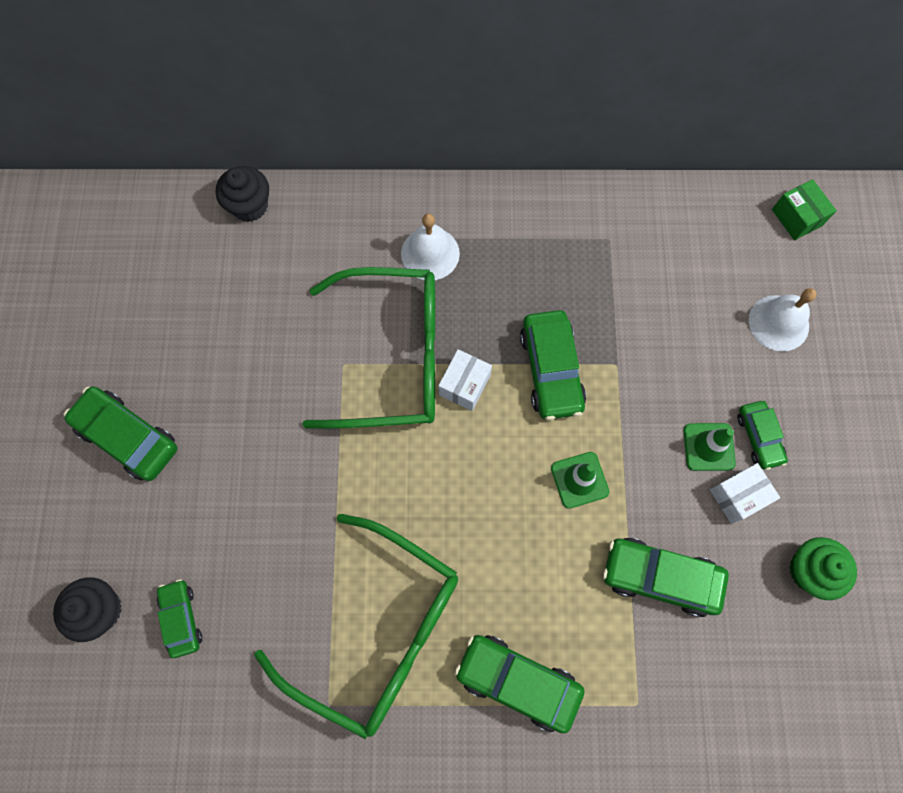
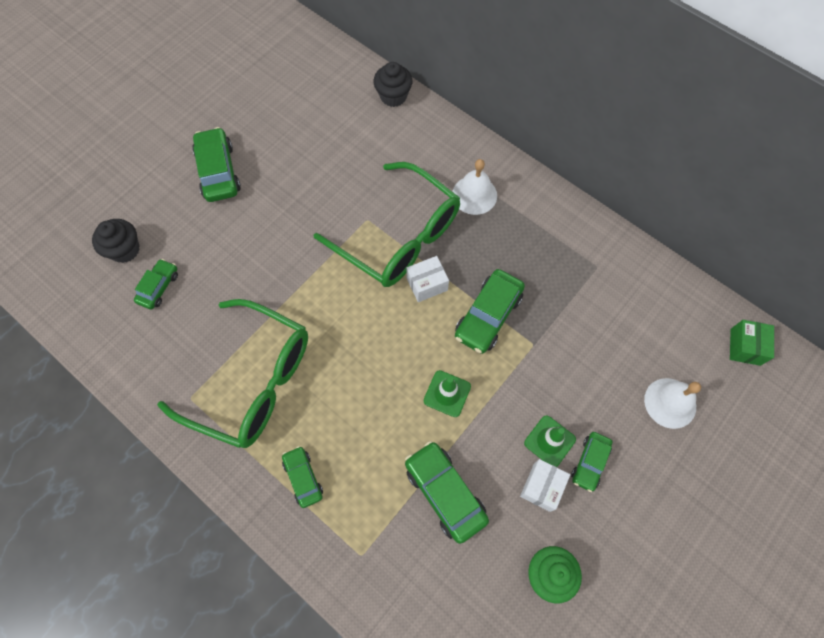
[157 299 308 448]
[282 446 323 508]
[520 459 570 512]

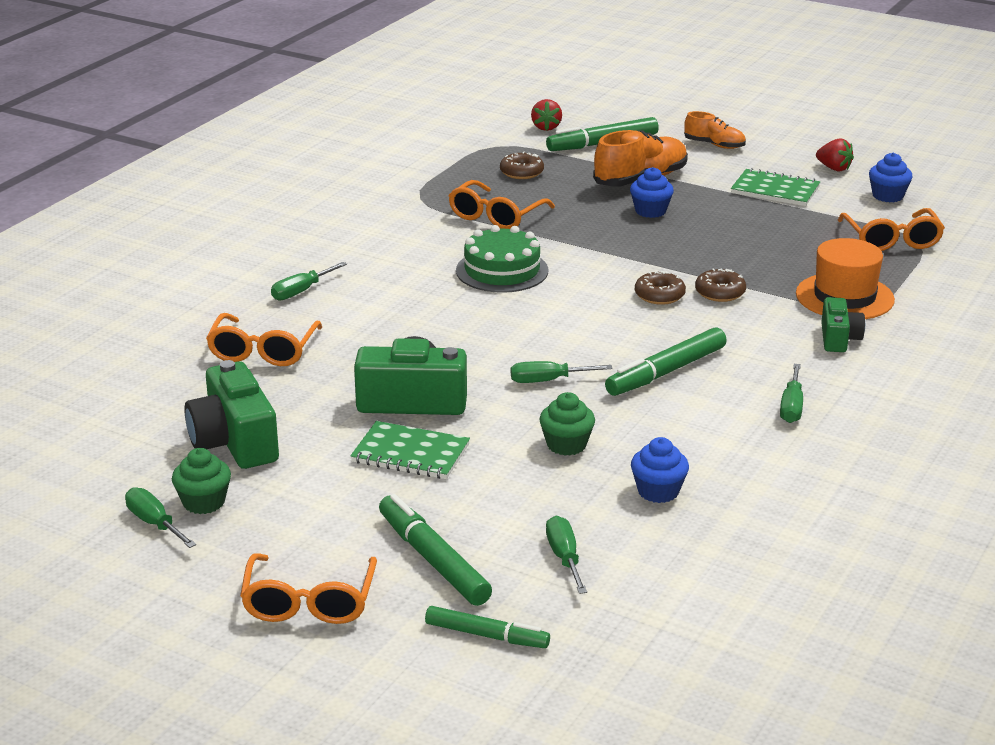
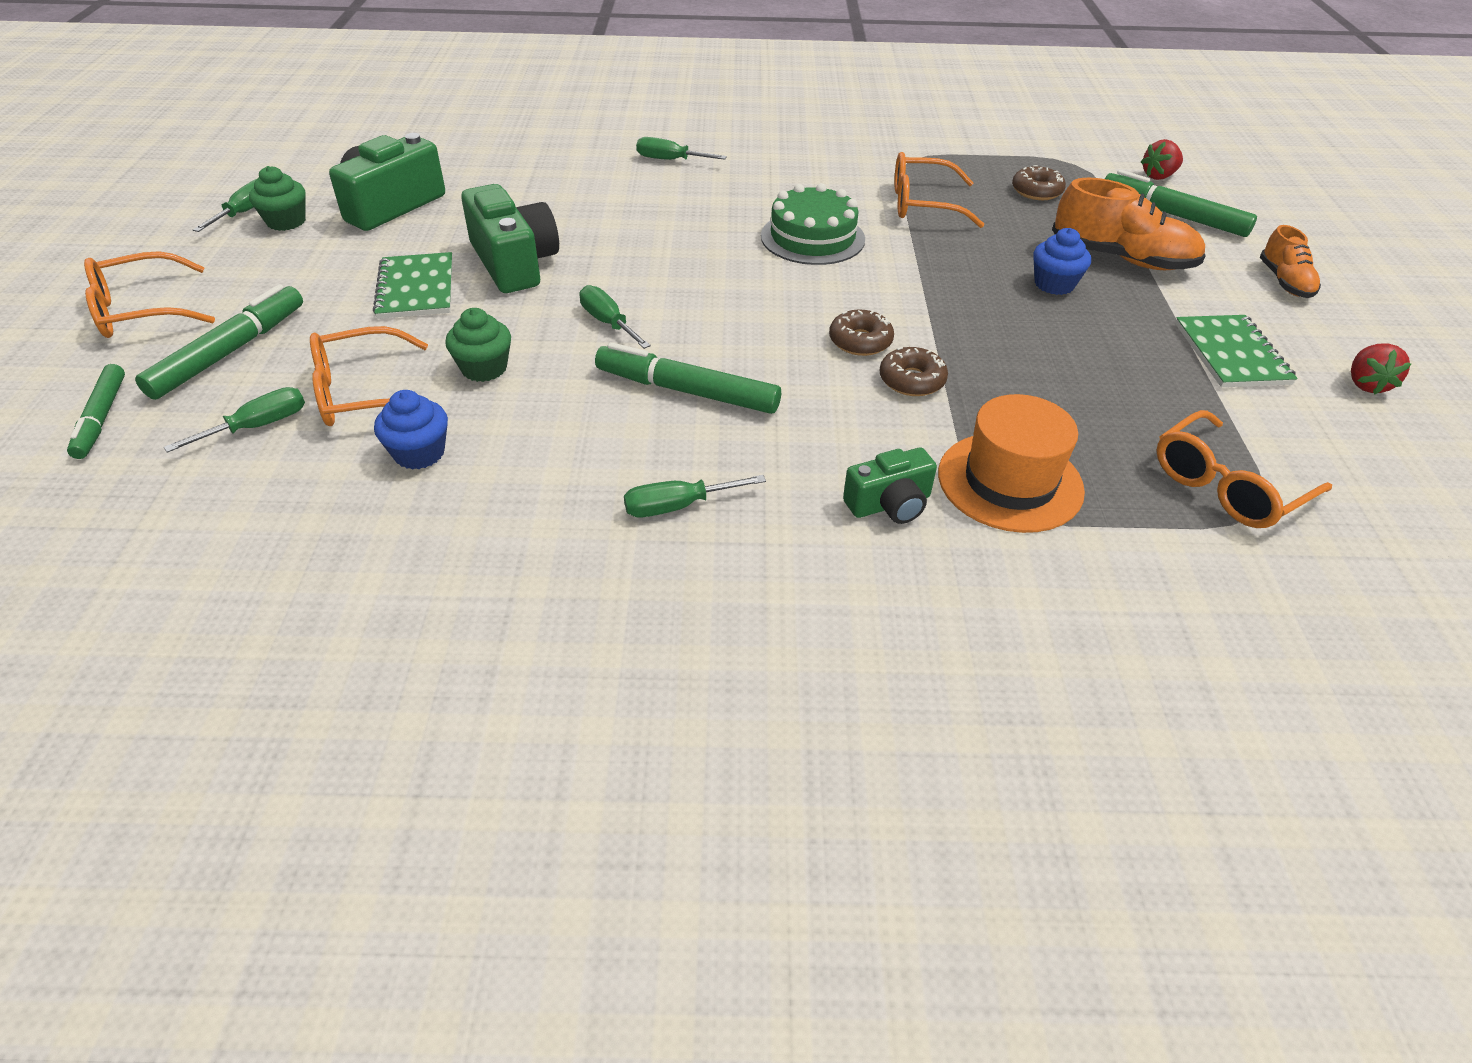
[310 326 428 426]
[869 153 913 202] (first image)

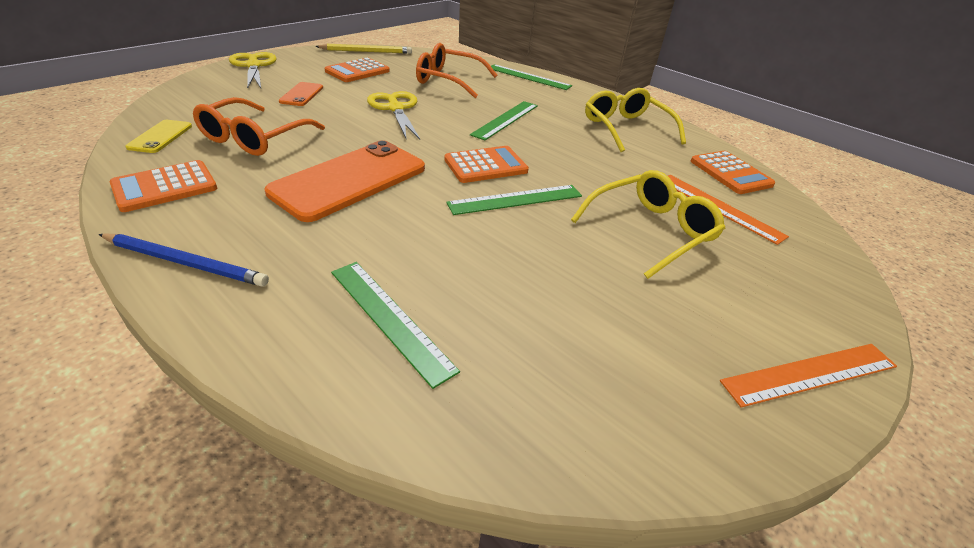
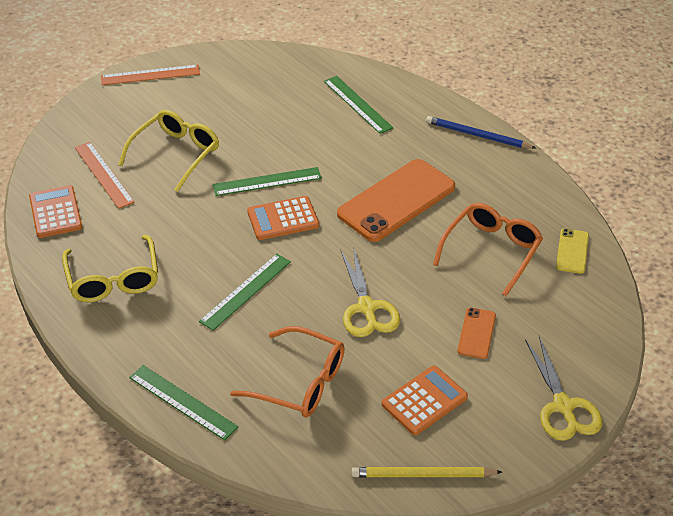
[110 160 217 212] (first image)
[118 110 219 192]

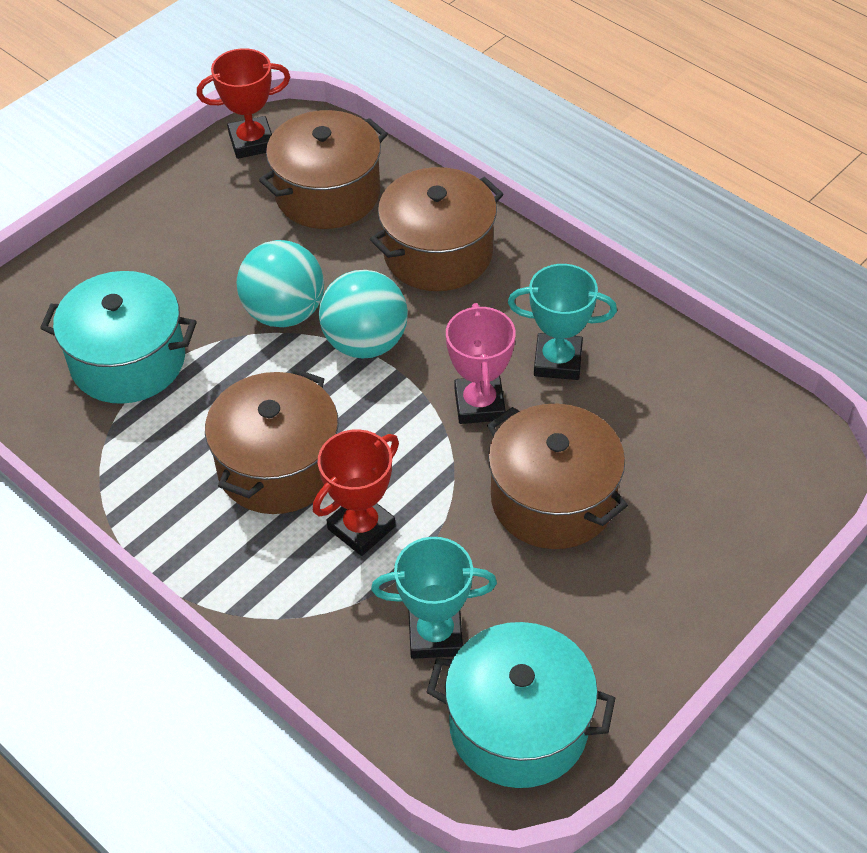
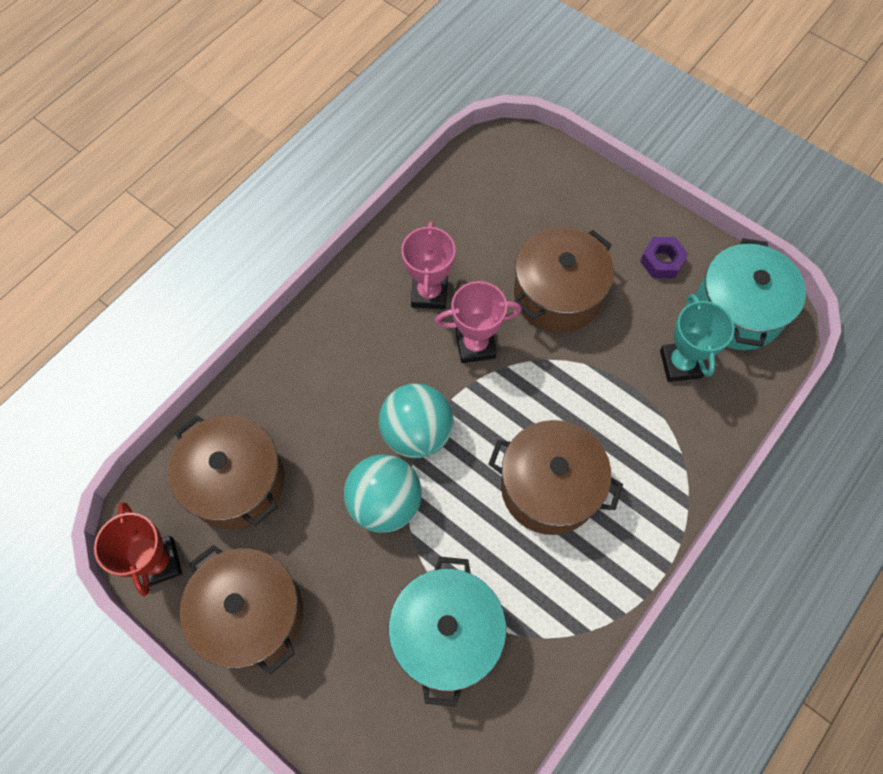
[313 429 399 556] (first image)
[180 545 303 675]
[401 221 456 309]
[640 237 688 278]

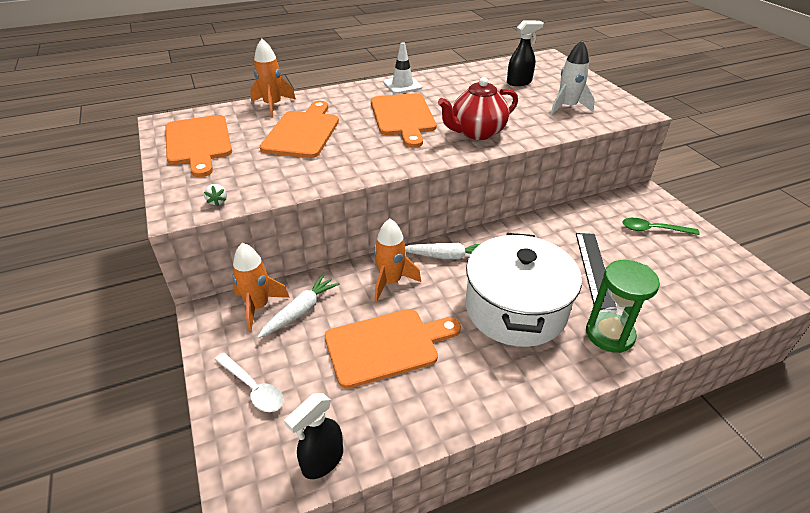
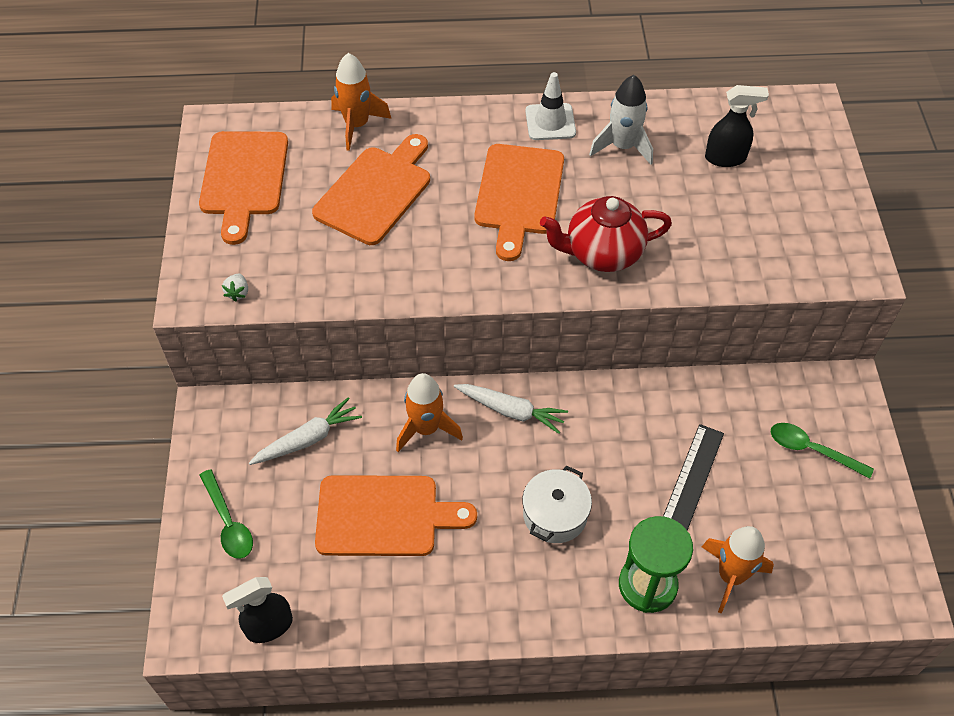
[199 469 253 559]
[702 526 774 613]
[522 466 592 543]
[589 75 653 165]

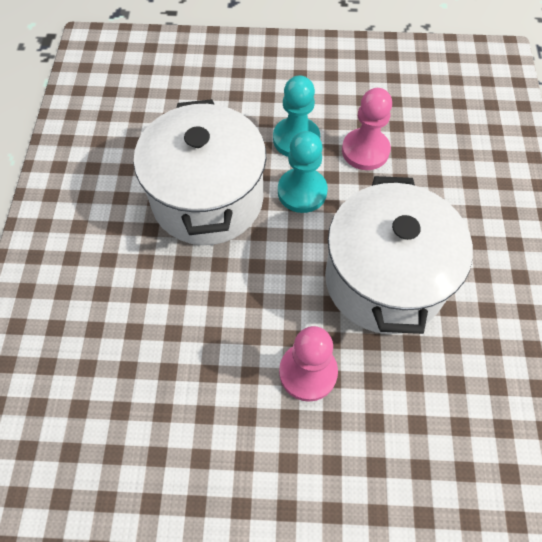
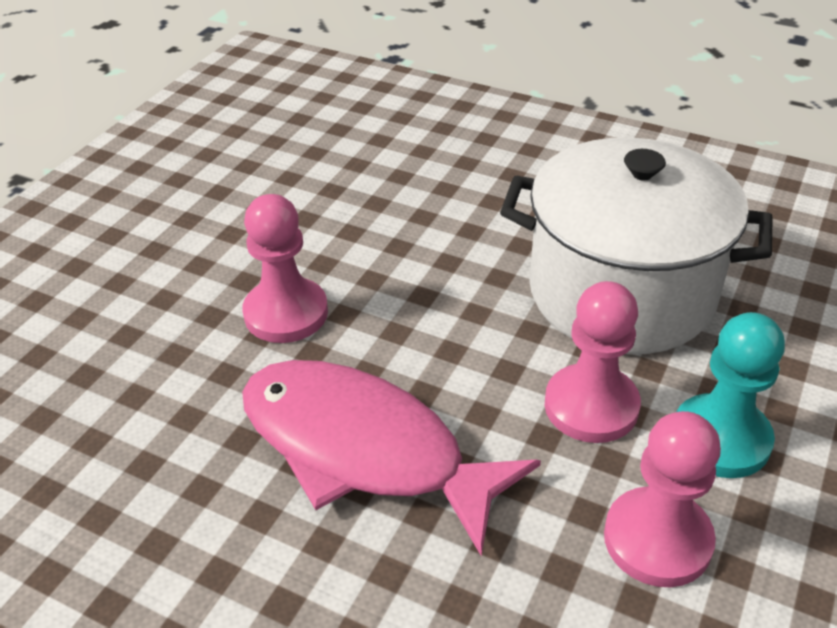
[545 281 641 443]
[242 360 541 556]

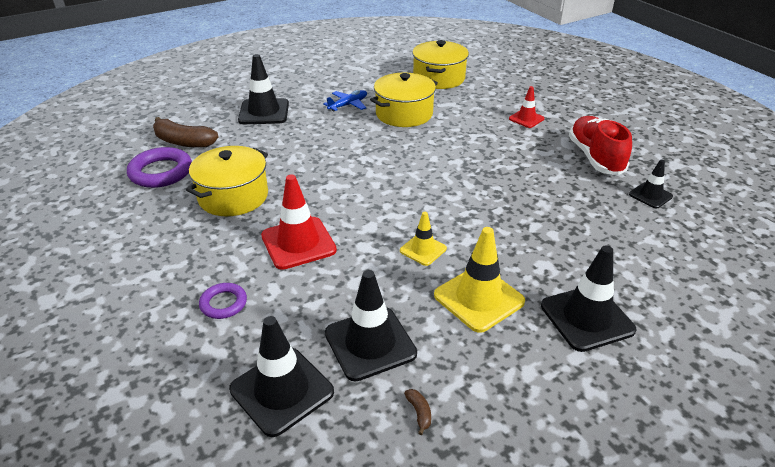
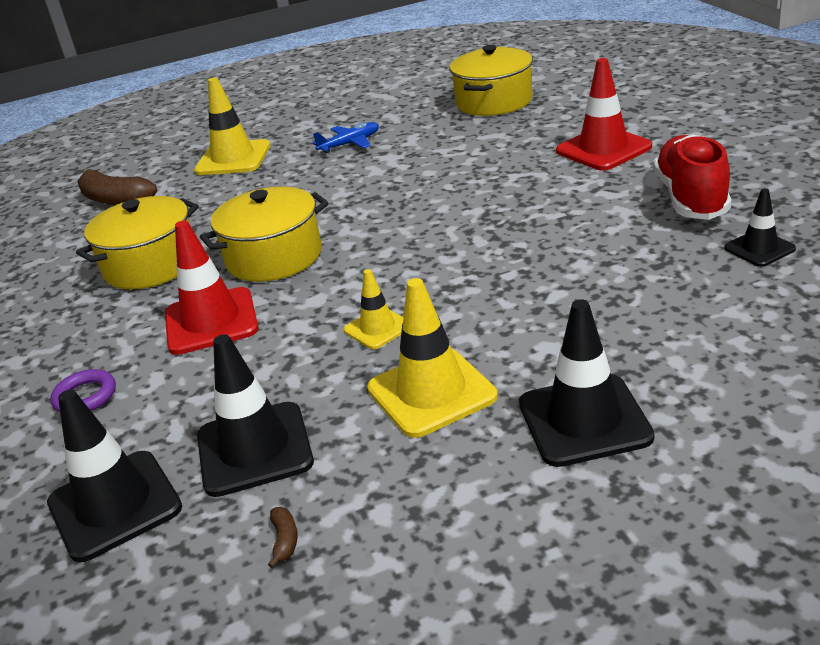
[127 147 192 188] (first image)
[194 77 271 175]
[200 187 329 282]
[556 58 652 171]

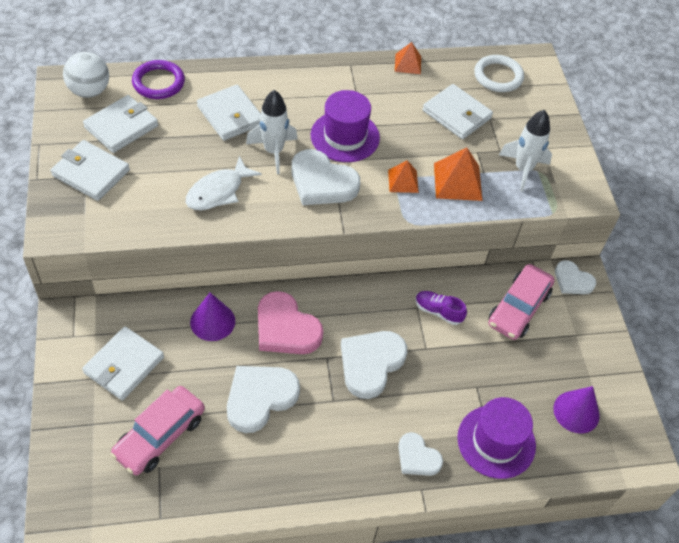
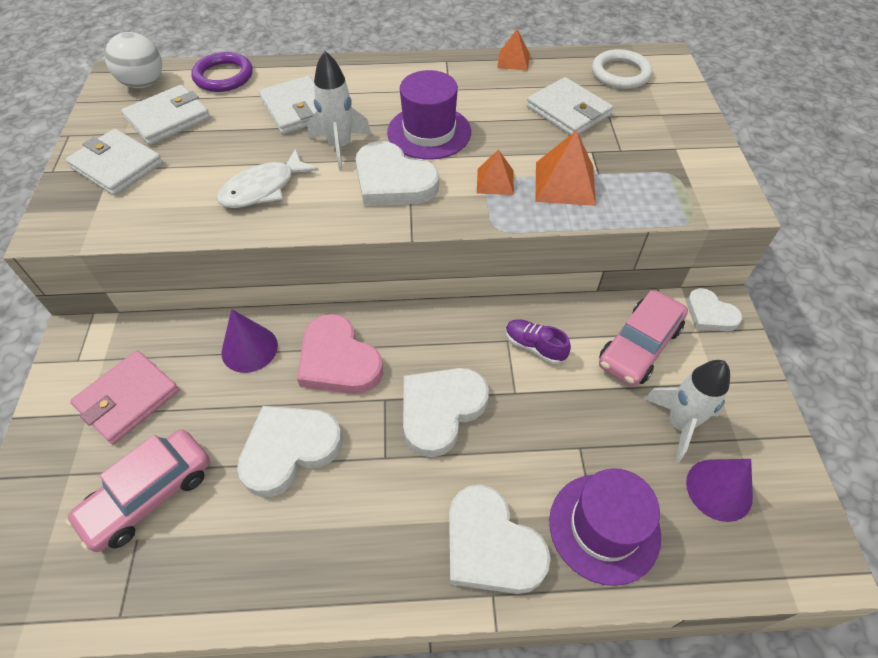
[70 350 179 445]
[449 485 551 594]
[644 360 730 462]

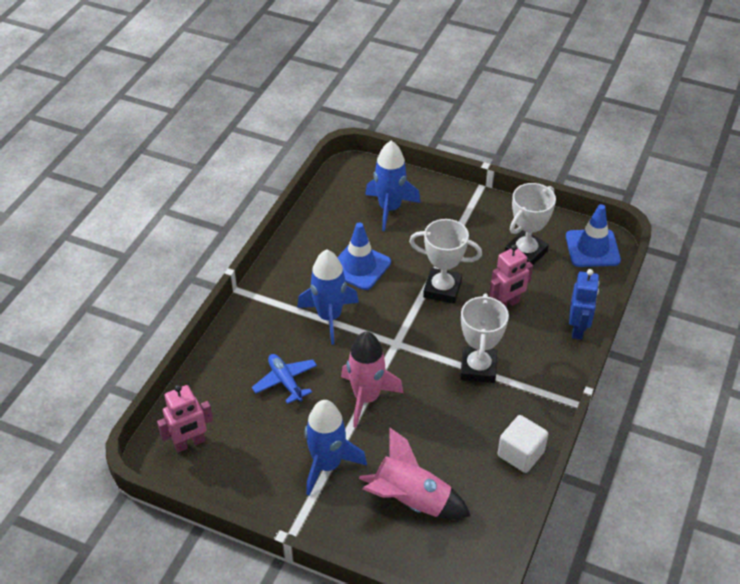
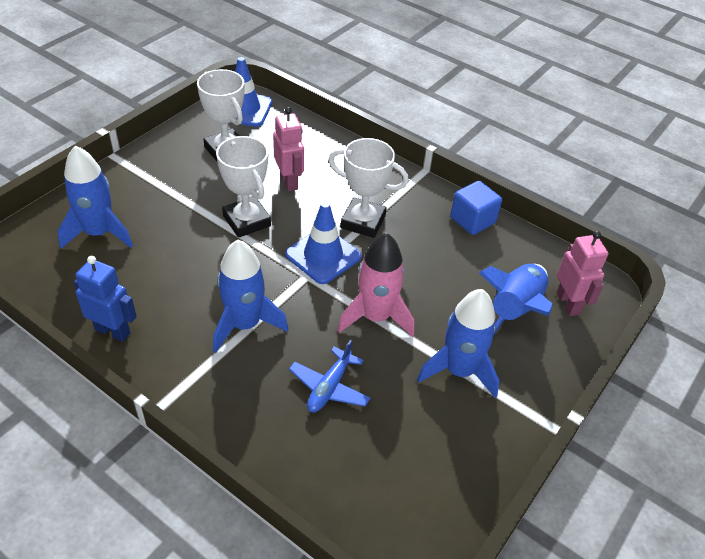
[557 231 609 316]
[289 340 370 413]
[285 201 361 284]
[479 264 553 336]
[216 136 271 238]
[450 181 502 235]
[74 256 137 342]

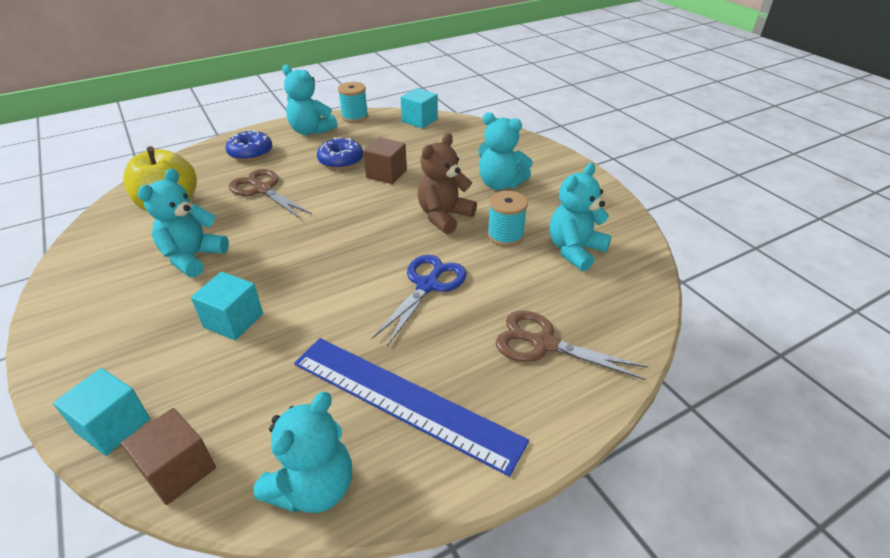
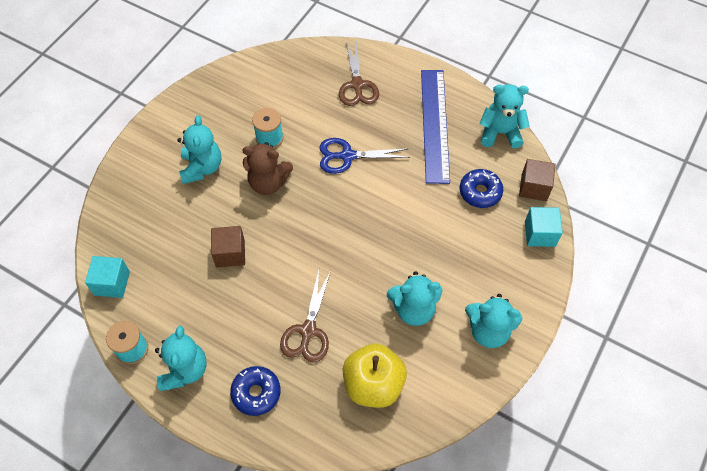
[191 272 263 341] (first image)
[460 169 503 208]
[465 294 523 348]

